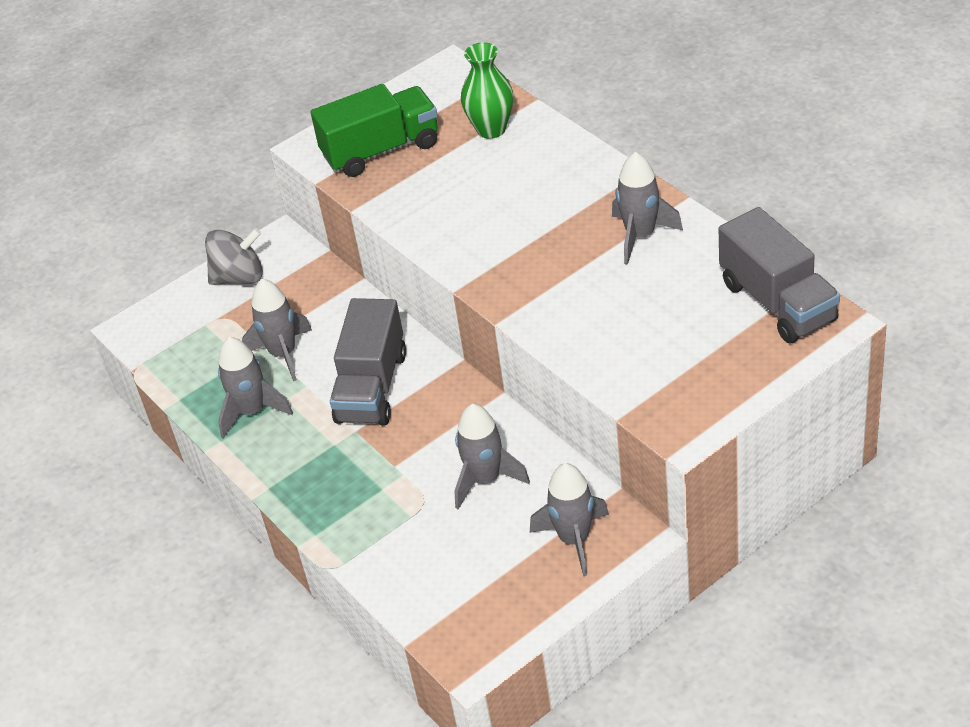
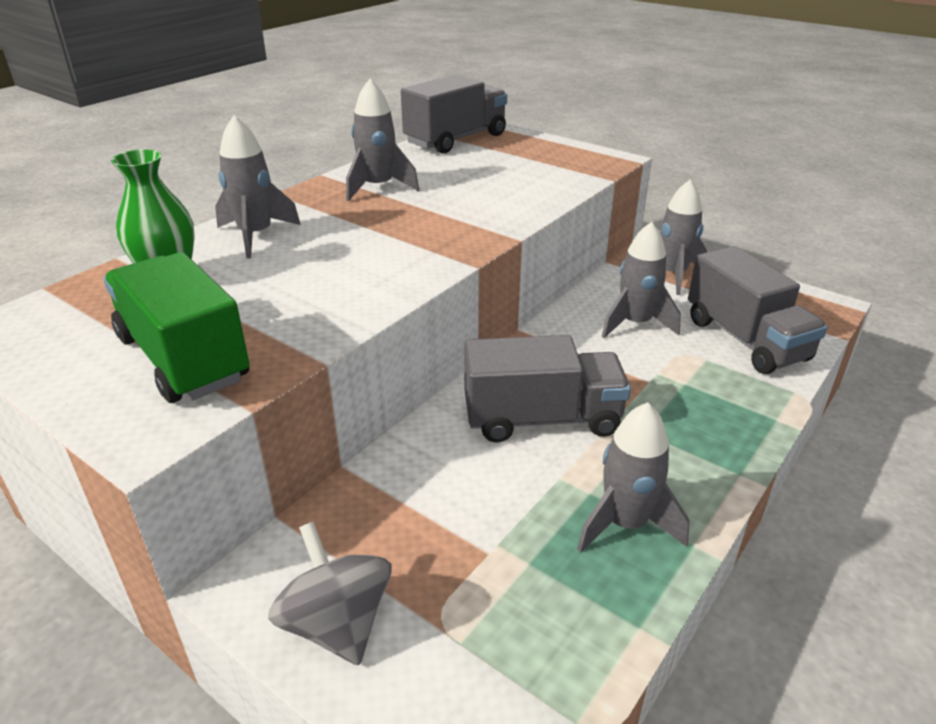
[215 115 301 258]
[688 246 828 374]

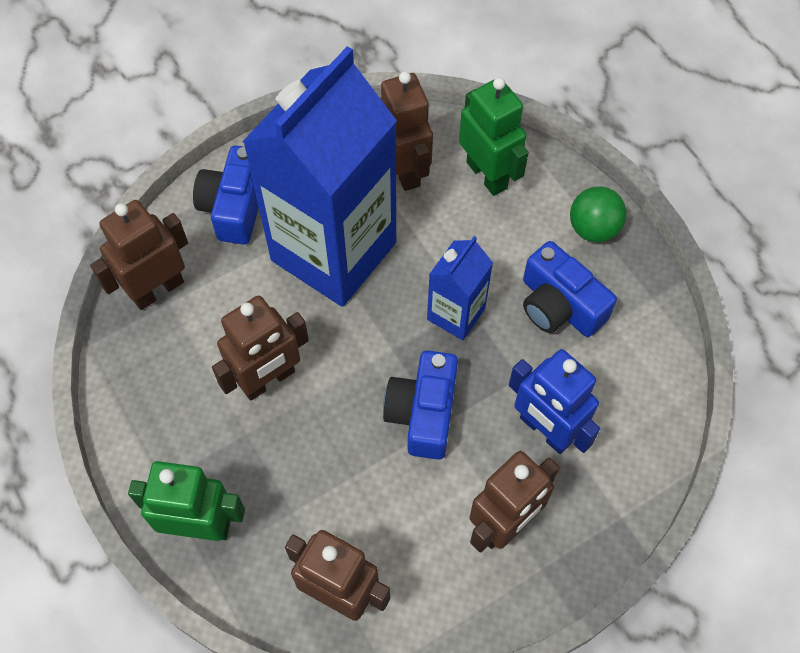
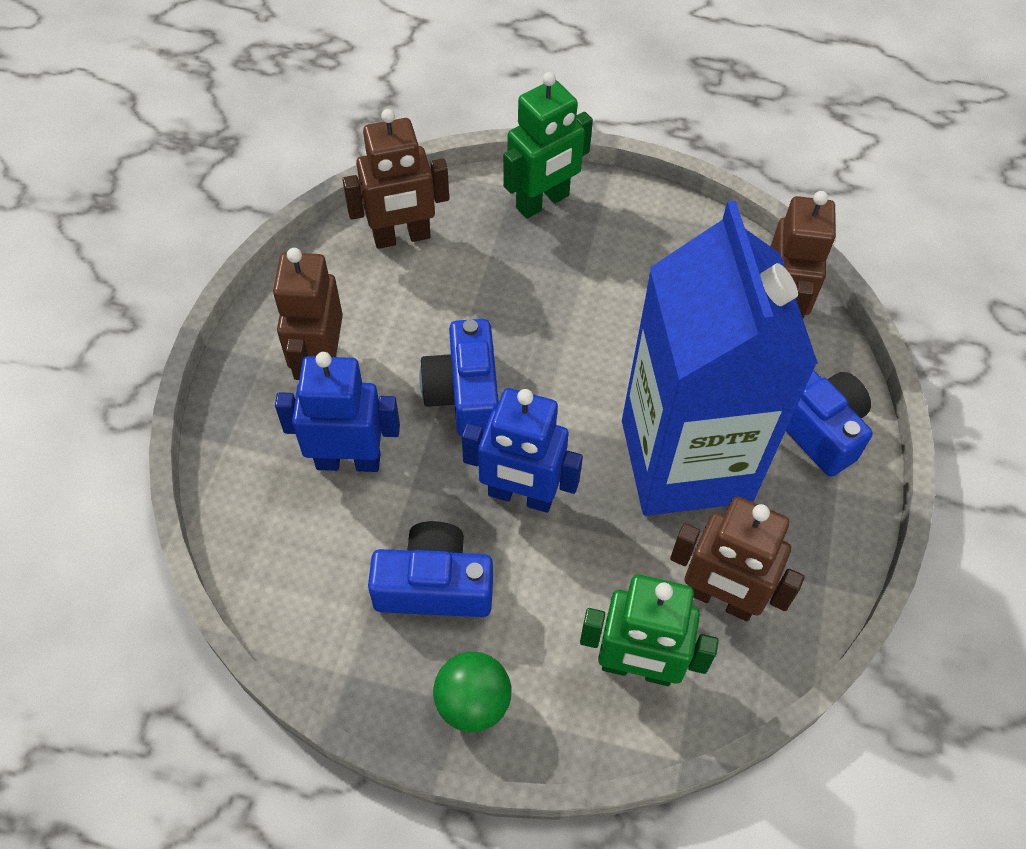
[212 295 309 401] (first image)
[419 319 499 436]
[462 388 583 513]

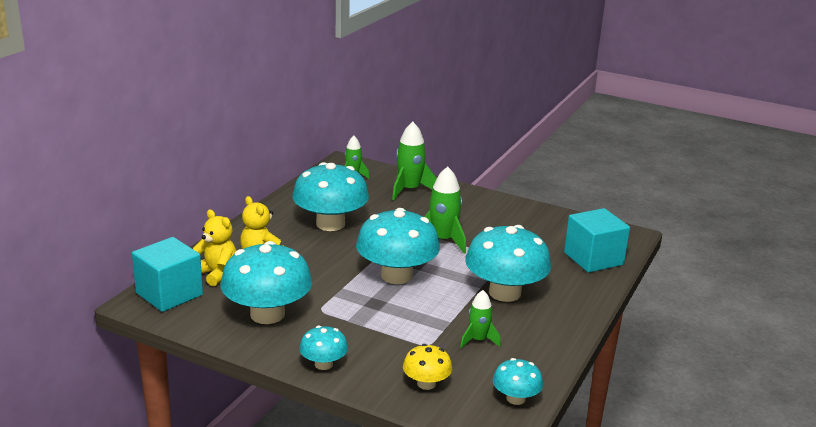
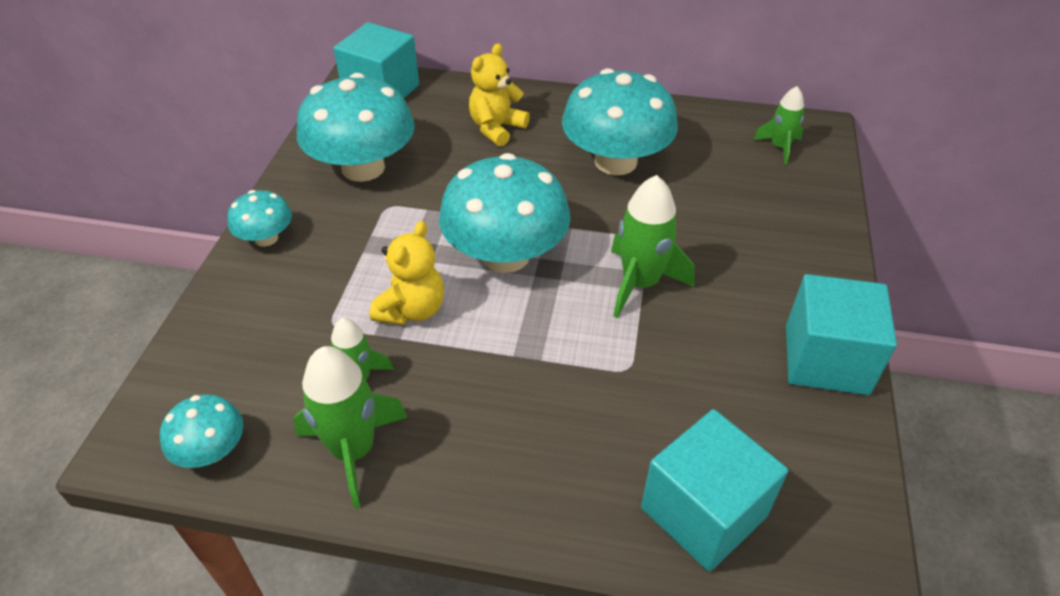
[370 221 444 325]
[293 346 408 509]
[403 344 452 390] (first image)
[465 225 551 302] (first image)
[786 274 897 395]

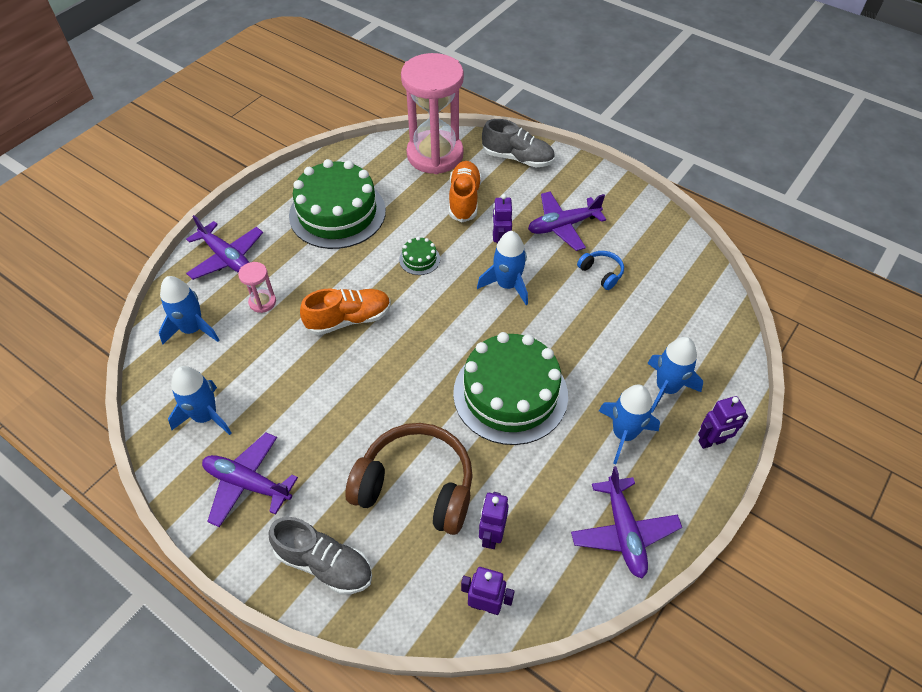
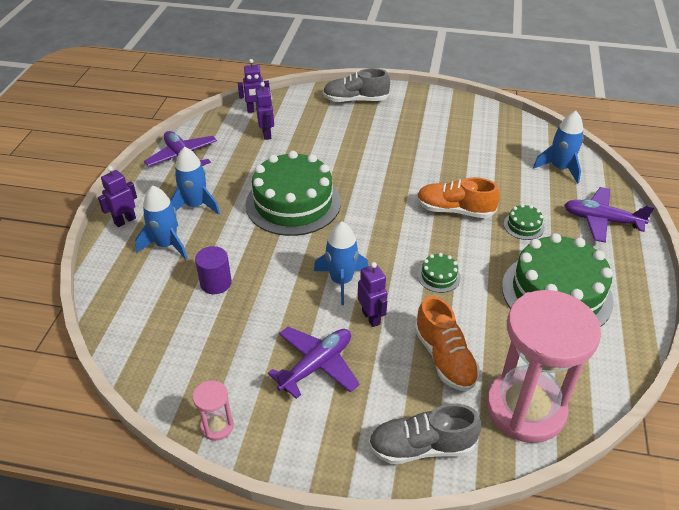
[168 366 232 435] (first image)
[202 433 298 527] (first image)
[193 380 234 441]
[417 177 500 218]
[345 423 473 535] (first image)
[577 251 624 290] (first image)
[195 246 232 294]
[504 204 545 240]

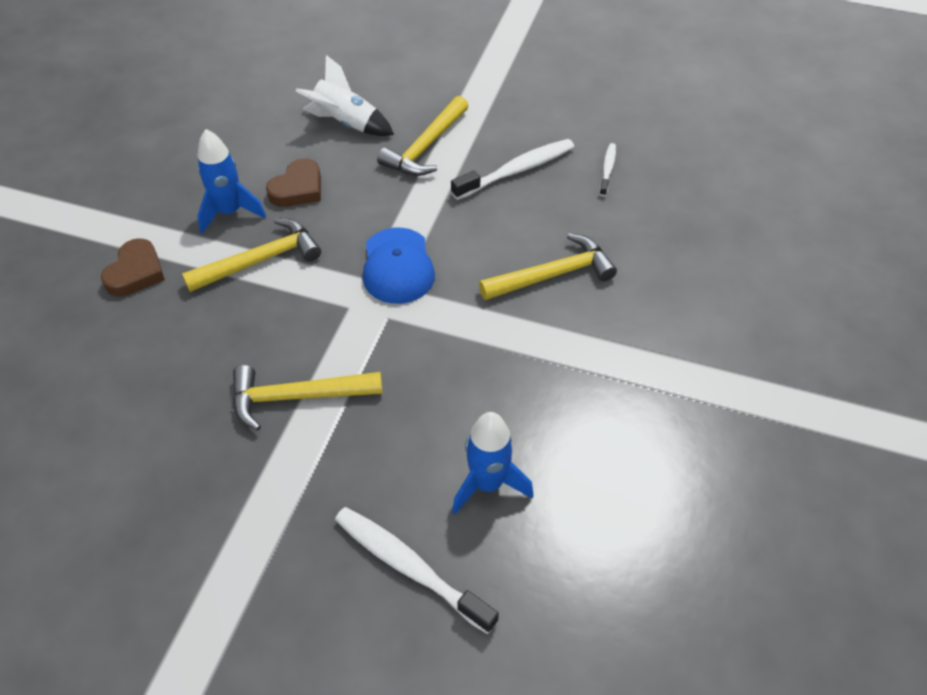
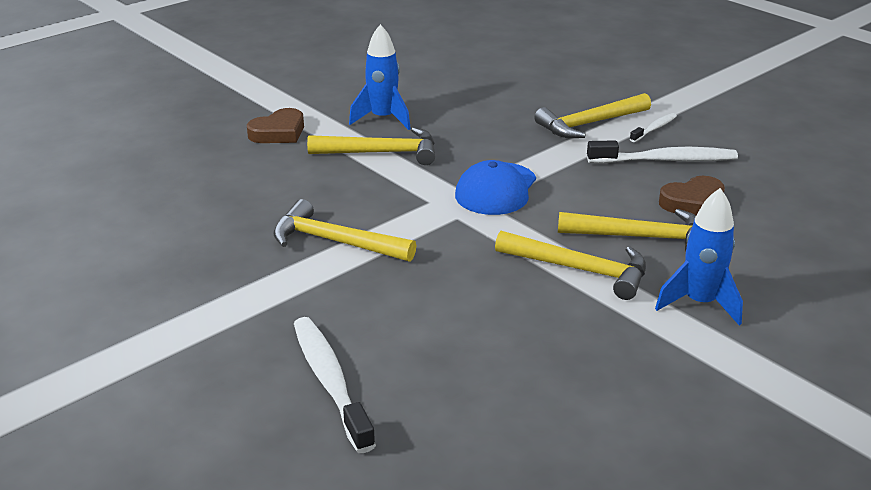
[659 176 725 215]
[296 55 394 136] (first image)
[655 188 743 325]
[630 113 677 142]
[495 231 646 300]

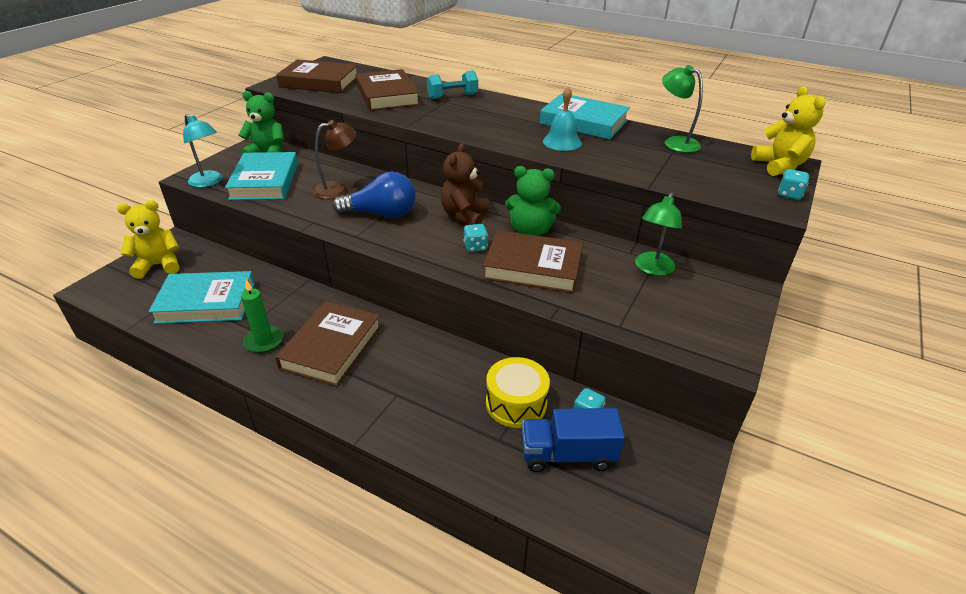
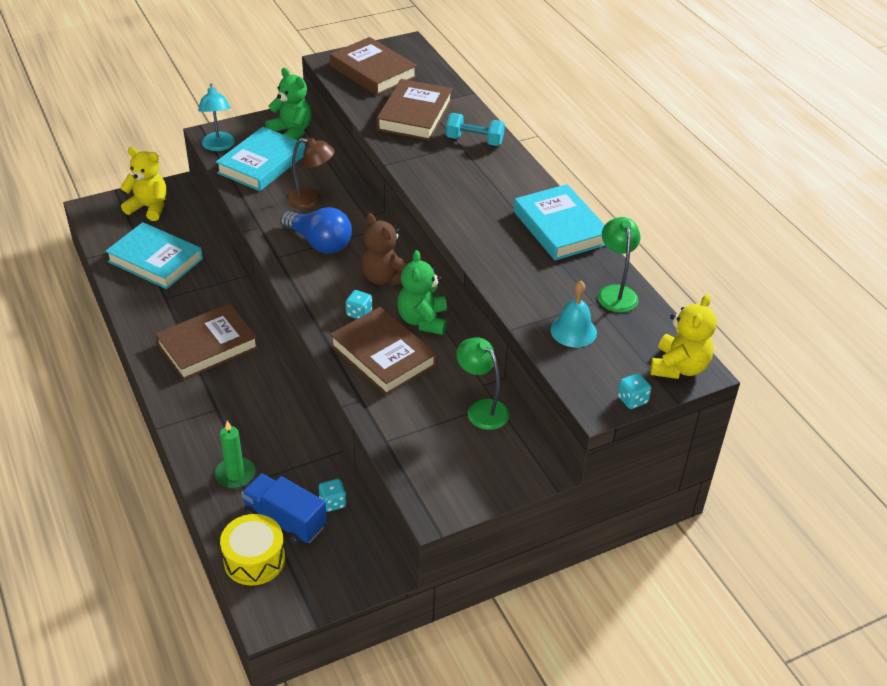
[215 421 255 488]
[361 213 408 286]
[220 514 285 586]
[397 250 447 335]
[550 281 597 347]
[456 337 509 430]

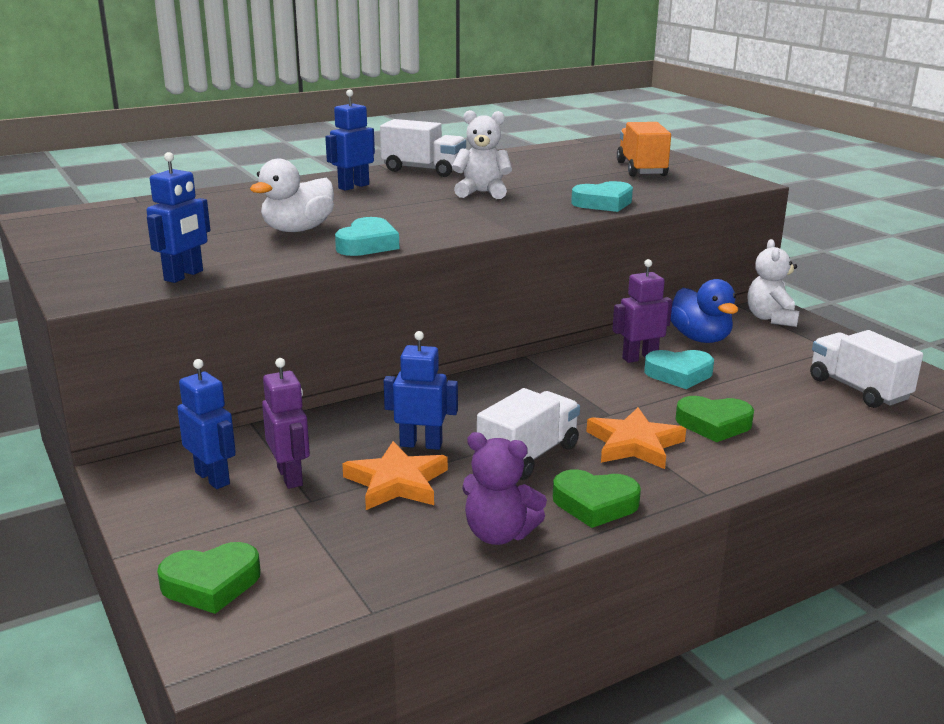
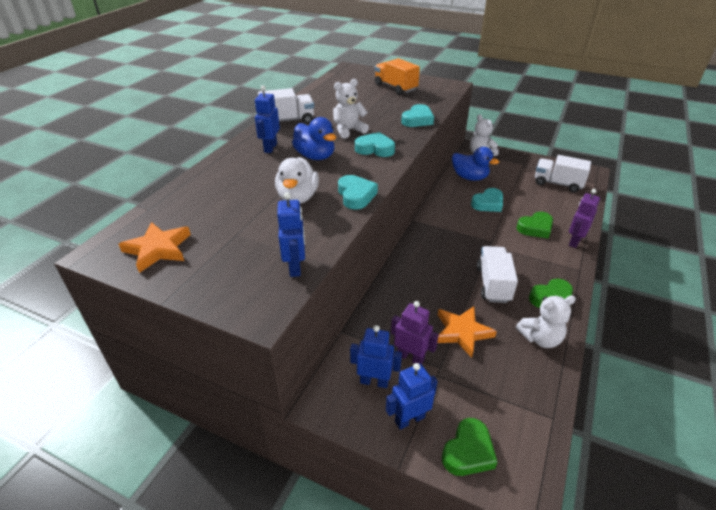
[386 363 438 430]
[516 296 576 348]
[118 222 191 273]
[569 189 600 248]
[292 117 336 160]
[355 132 395 157]

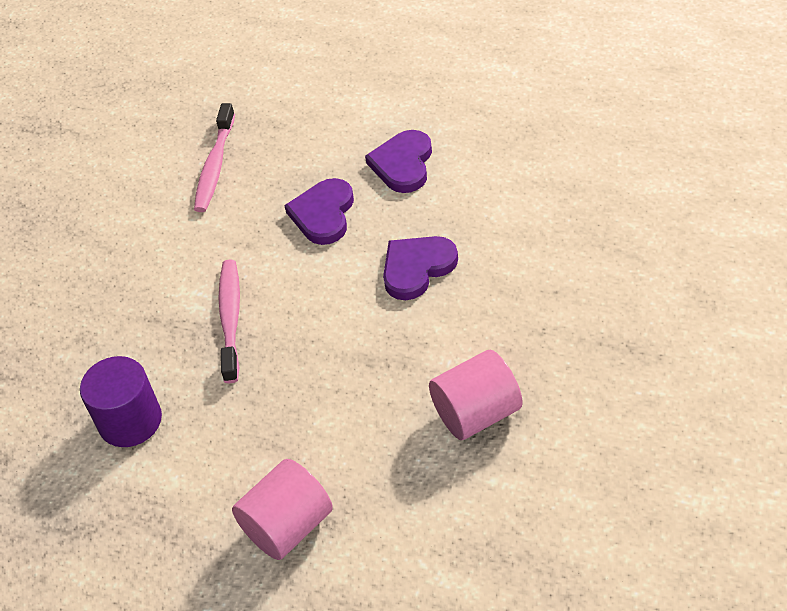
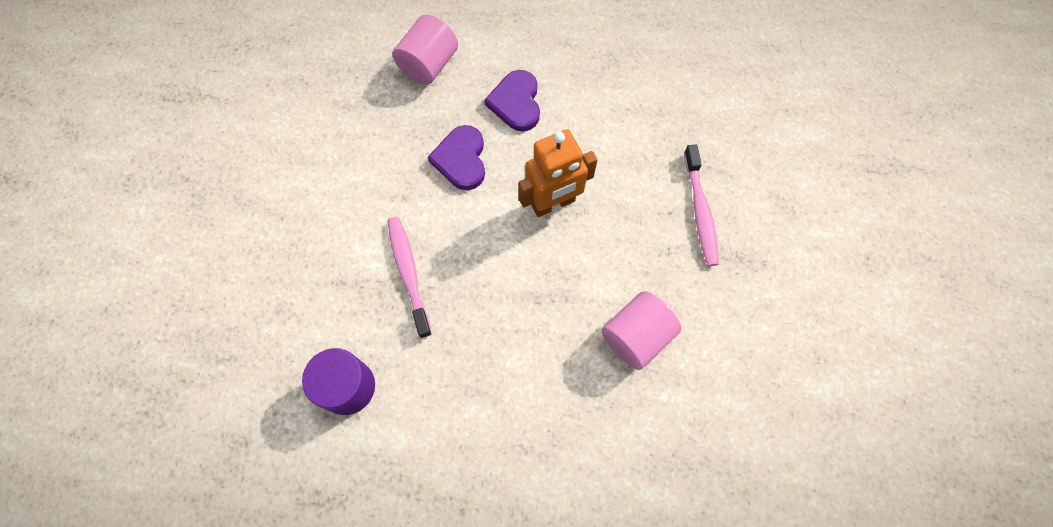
[684 145 719 266]
[392 15 458 85]
[518 129 597 217]

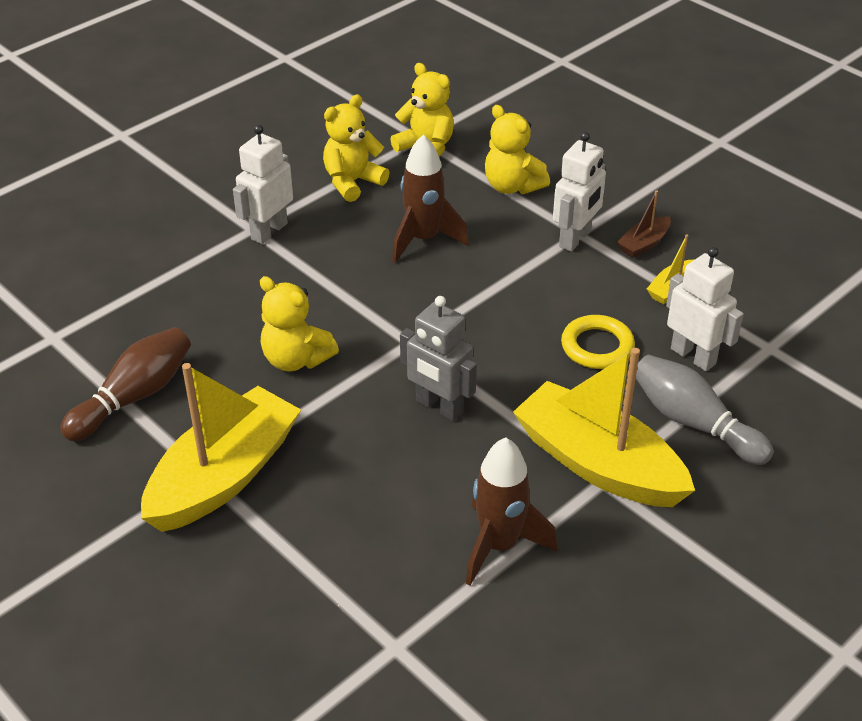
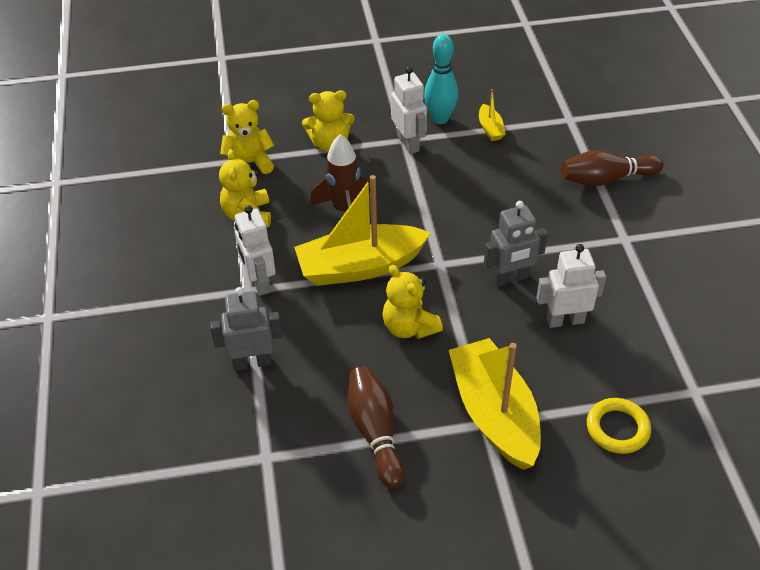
[382 265 443 339]
[466 438 557 586] (first image)
[294 175 431 286]
[587 398 651 454]
[424 34 458 124]
[561 150 664 186]
[536 244 606 328]
[210 287 282 371]

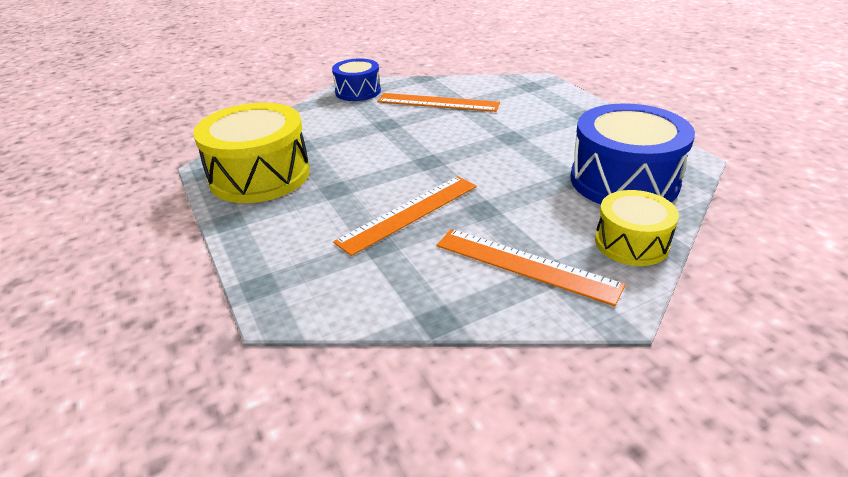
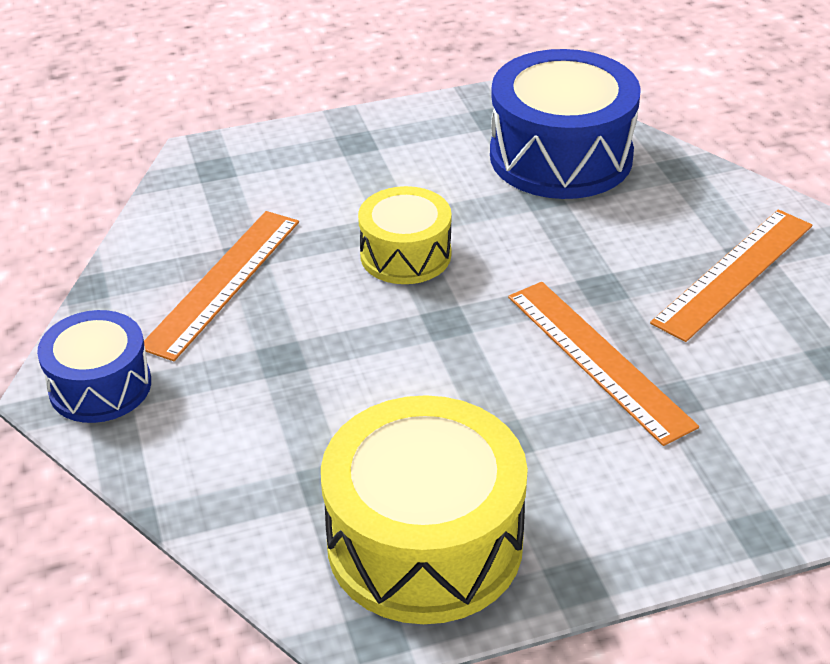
[358 186 452 284]

